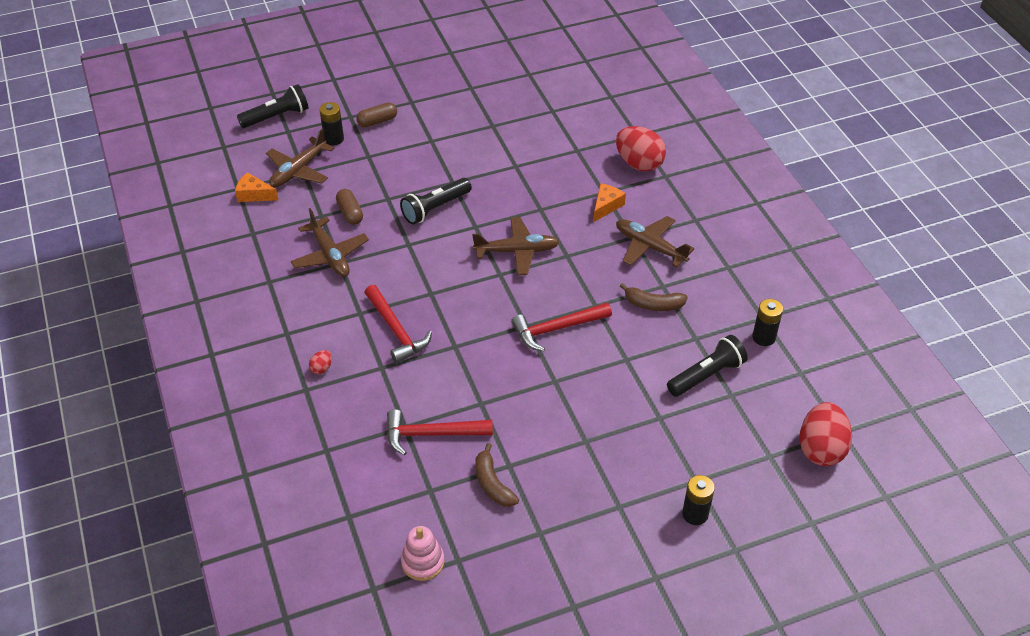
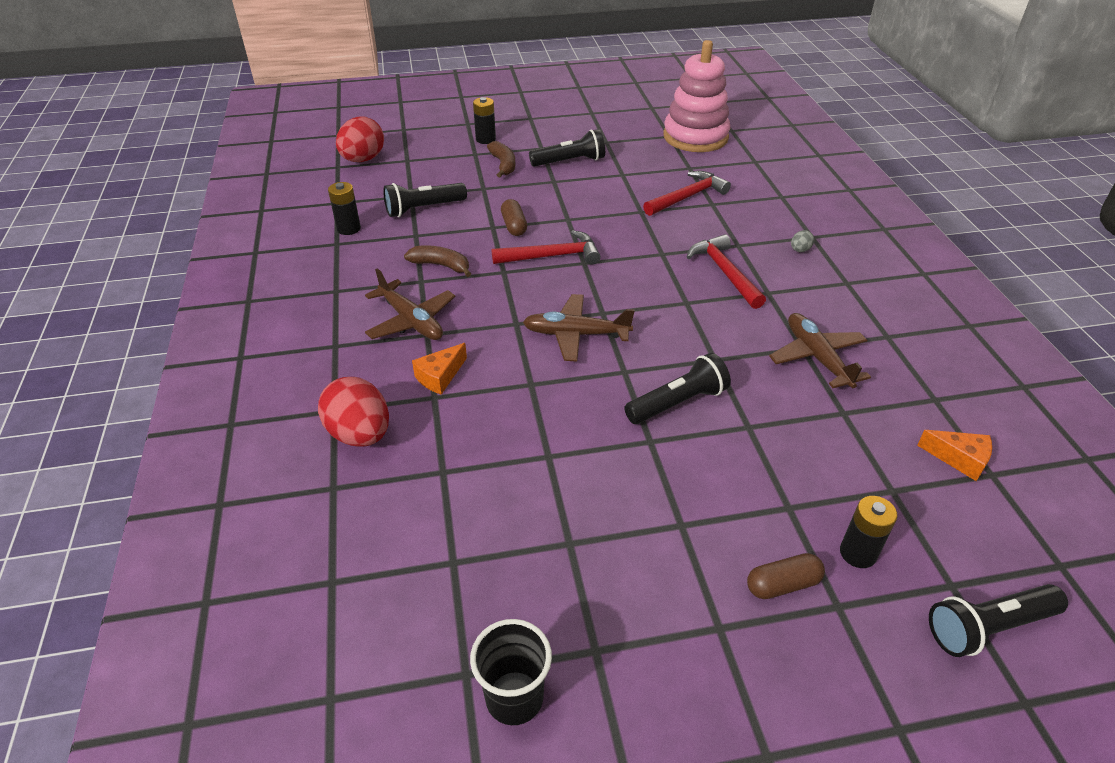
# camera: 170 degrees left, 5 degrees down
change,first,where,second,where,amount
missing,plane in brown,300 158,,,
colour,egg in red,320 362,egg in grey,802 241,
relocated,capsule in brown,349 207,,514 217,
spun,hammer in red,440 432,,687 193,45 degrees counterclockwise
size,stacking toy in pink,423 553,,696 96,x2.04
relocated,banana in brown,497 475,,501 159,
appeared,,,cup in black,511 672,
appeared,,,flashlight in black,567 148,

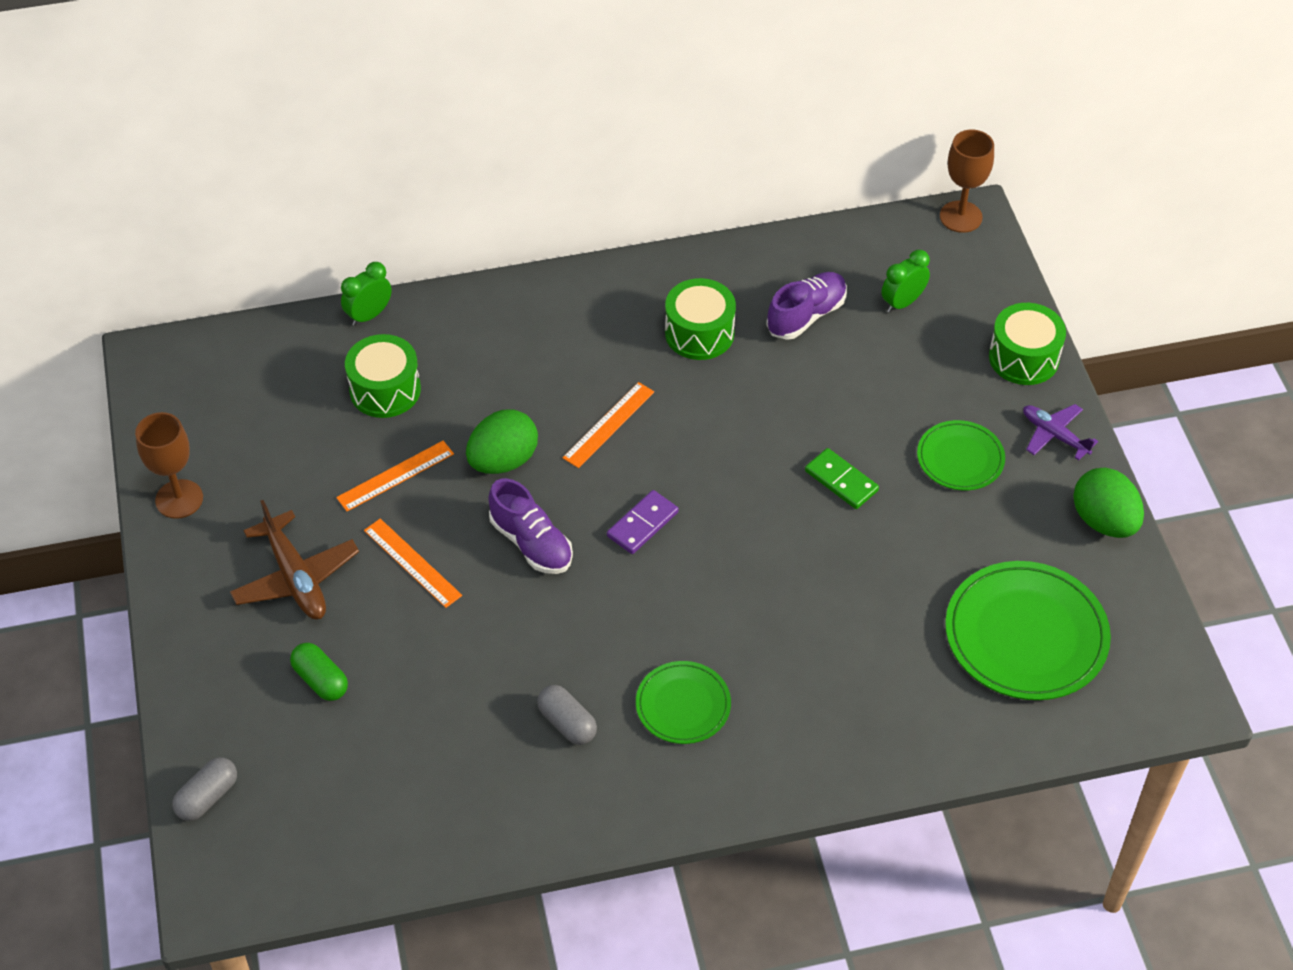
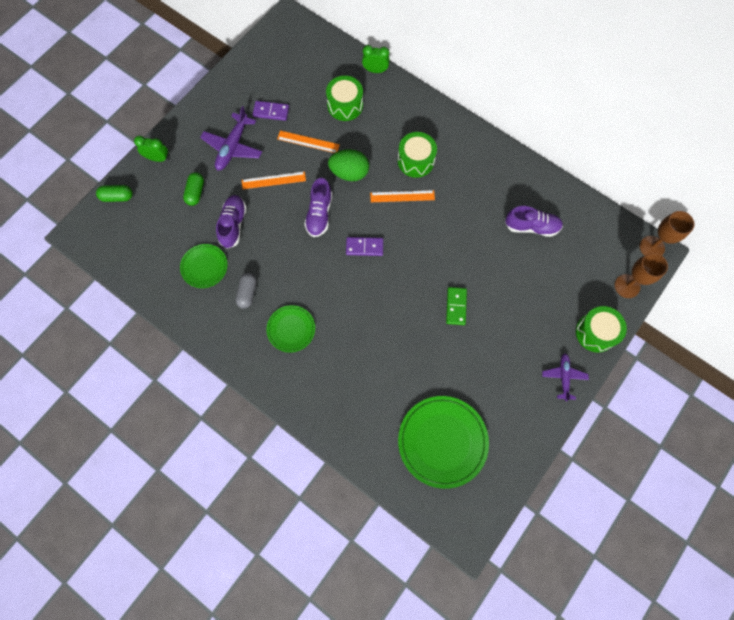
# camera: 50 degrees right, 20 degrees up
change,first,where,second,where,amount
relocated,goblet in brown,169 465,,641 275,
colour,capsule in grey,204 789,capsule in green,114 193,
colour,plane in brown,294 559,plane in purple,231 138,
spun,ruler in orange,413 563,,274 180,75 degrees clockwise
relocated,drum in green,700 319,,417 155,
relocated,clock in green,905 281,,151 149,
relocated,plate in green,961 455,,203 266,
missing,egg in green,1108 503,,,
appeared,,,shoe in purple,231 222,
appeared,,,domino in purple,270 111,

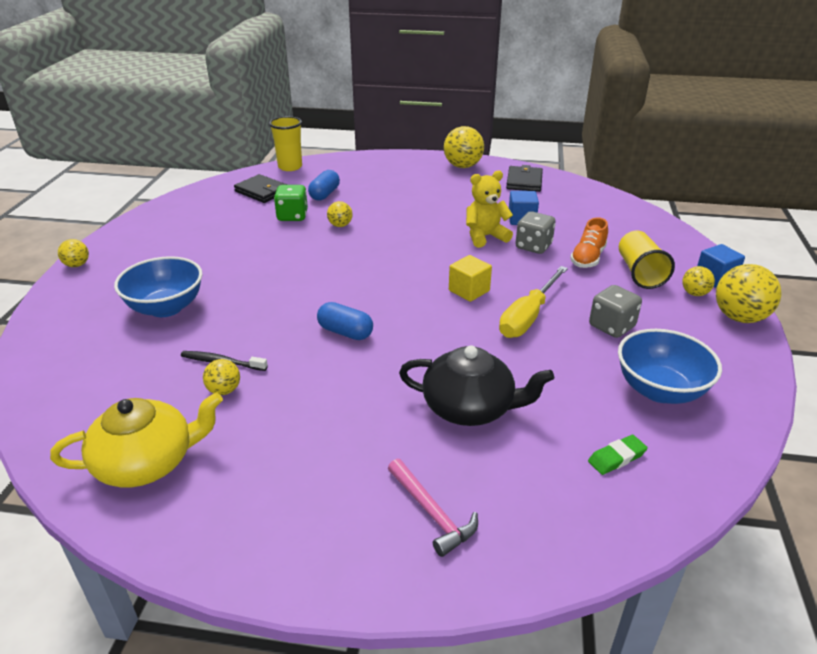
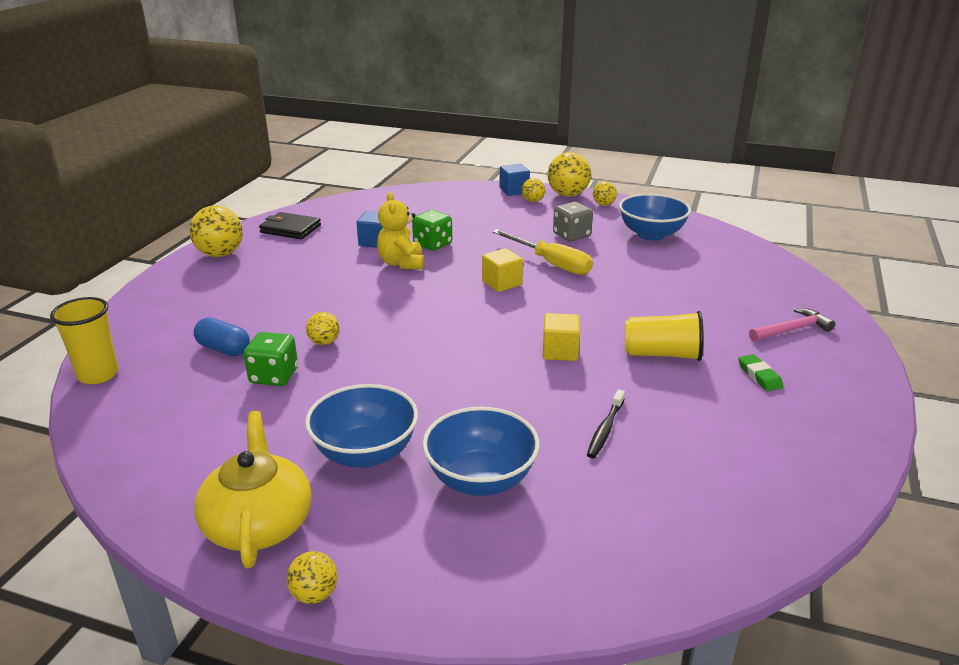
# camera: 80 degrees left, 5 degrees down
change,first,where,second,where,amount
relocated,teapot in yellow,136 440,,253 489,
relocated,ball in yellow,221 377,,605 193,
missing,wallet in black,260 188,,,
exchanged,capsule in blue,345 321,cube in yellow,561 337,
missing,teapot in black,476 385,,,
colour,dice in grey,535 232,dice in green,432 230,
missing,shoe in orange,589 242,,,
relocated,eraser in green,618 455,,760 372,
relocated,cup in yellow,647 260,,664 336,
appeared,,,bowl in blue,361 426,

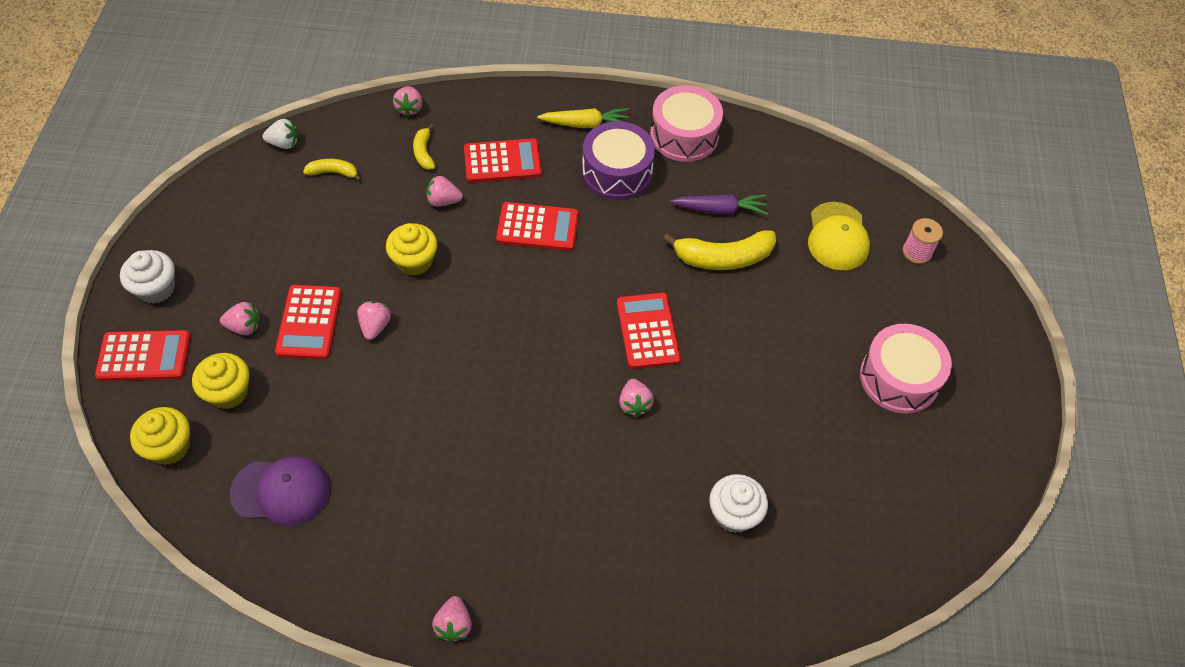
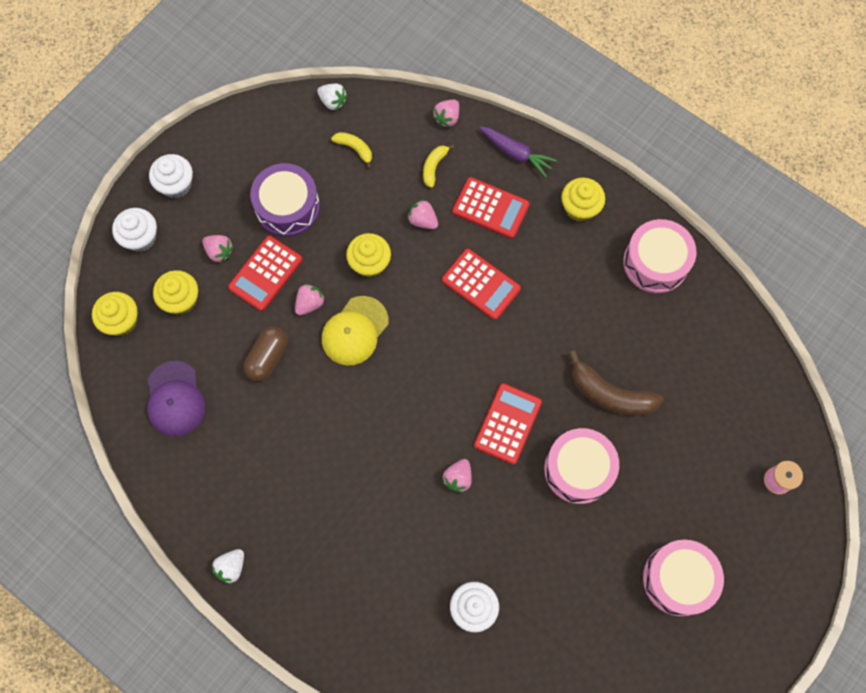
# camera: 35 degrees right, 15 degrees up
change,first,where,second,where,amount
exchanged,calculator in red,143 355,cupcake in white,134 230,
spun,cap in purple,280 491,,176 399,45 degrees clockwise
colour,strawberry in pink,452 619,strawberry in white,228 566,
exchanged,carrot in yellow,583 118,cupcake in yellow,583 200,
relocated,drum in purple,618 160,,285 200,
colour,banana in yellow,719 250,banana in brown,616 383,
relocated,carrot in purple,719 204,,518 151,
relocated,cap in yellow,839 236,,355 331,
appeared,,,capsule in brown,265 354,
appeared,,,drum in pink,581 466,

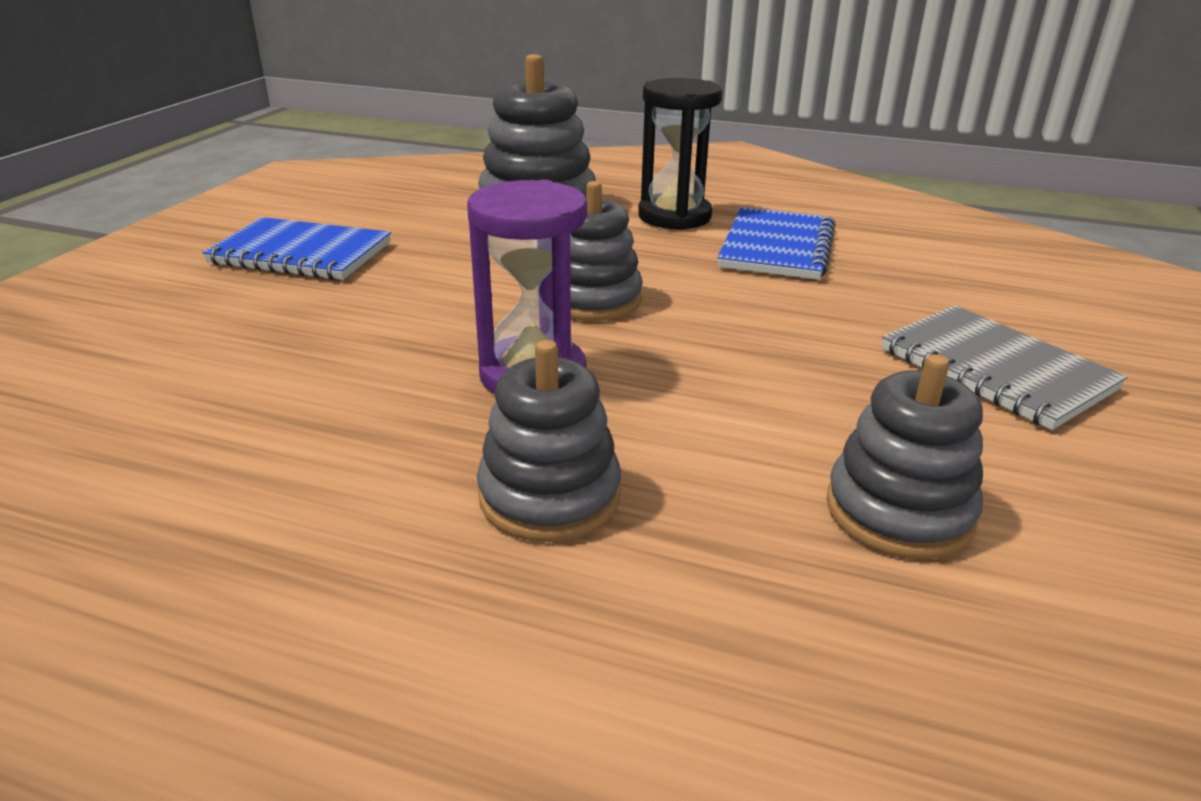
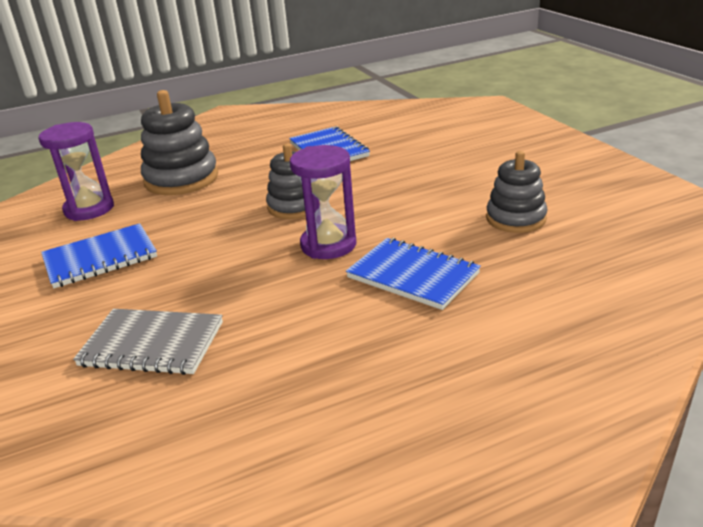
# camera: 40 degrees left, 0 degrees up
change,first,where,second,where,amount
exchanged,stacking toy in grey,549 441,notebook in blue,413 274,
missing,hourglass in black,680 154,,,
relocated,notebook in grey,1004 367,,148 342,
appeared,,,hourglass in purple,76 171,

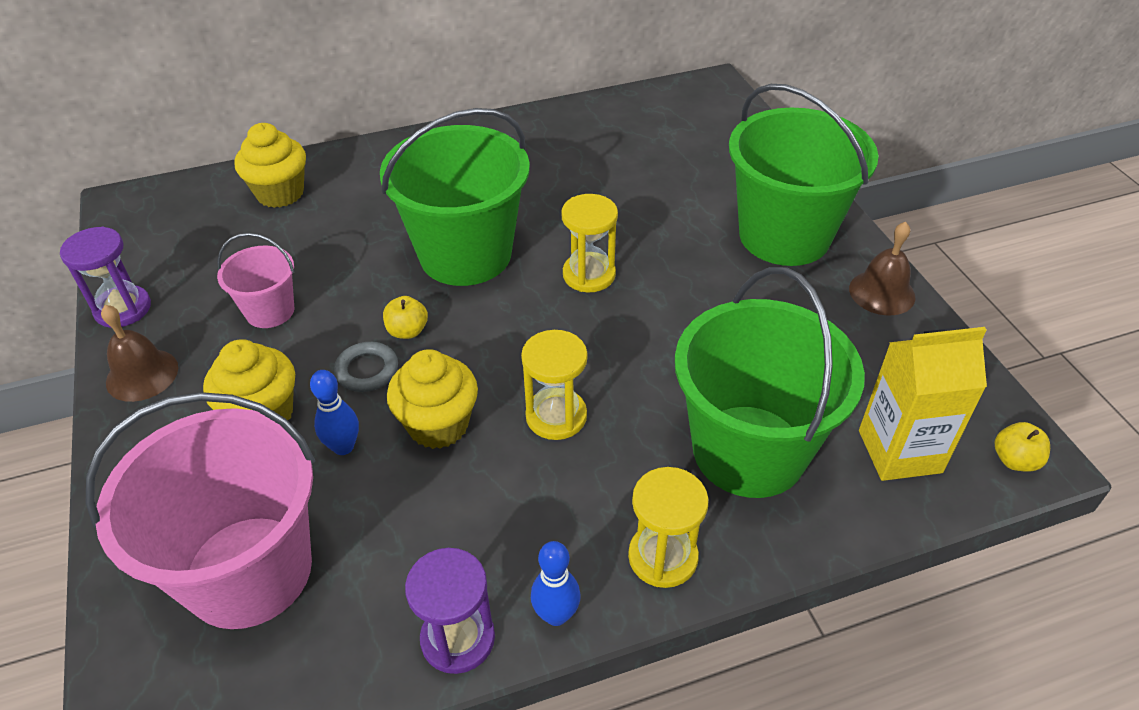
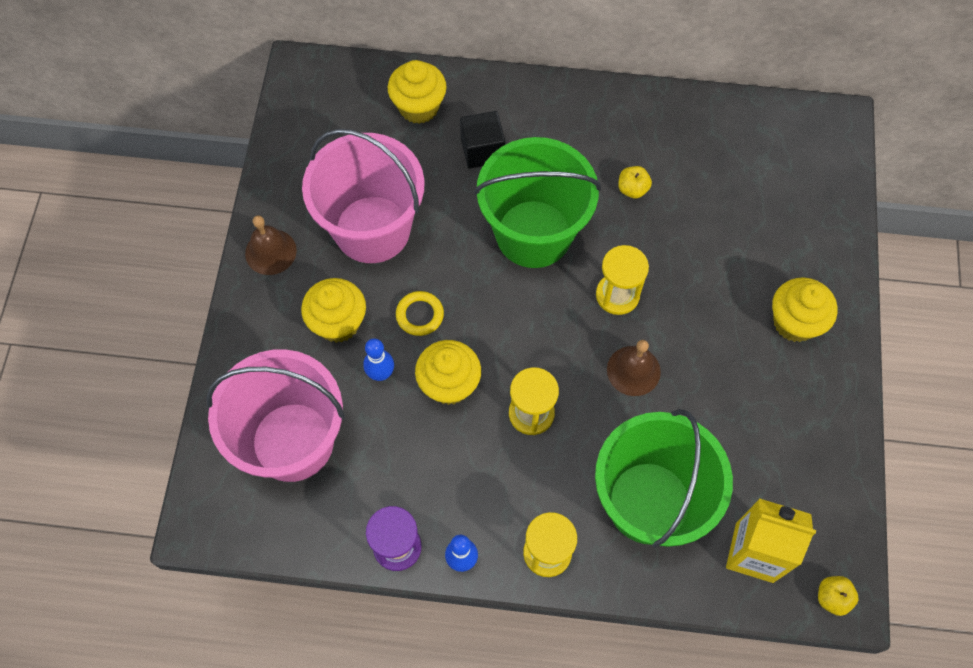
# camera: 25 degrees right, 20 degrees up
change,first,where,second,where,amount
missing,hourglass in purple,105 277,,,
size,bucket in pink,255 280,,363 196,x2.03
colour,ring in grey,366 367,ring in yellow,420 313,
relocated,apple in yellow,405 317,,635 182,
exchanged,bucket in green,804 175,cupcake in yellow,804 309,
relocated,bell in brown,882 269,,634 368,
appeared,,,cube in black,482 140,

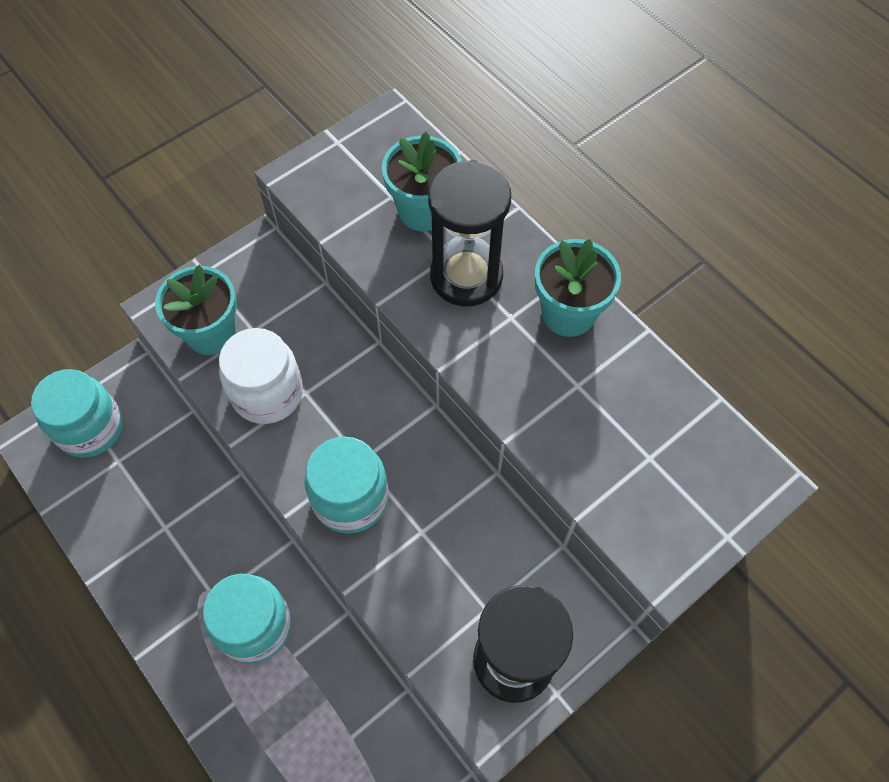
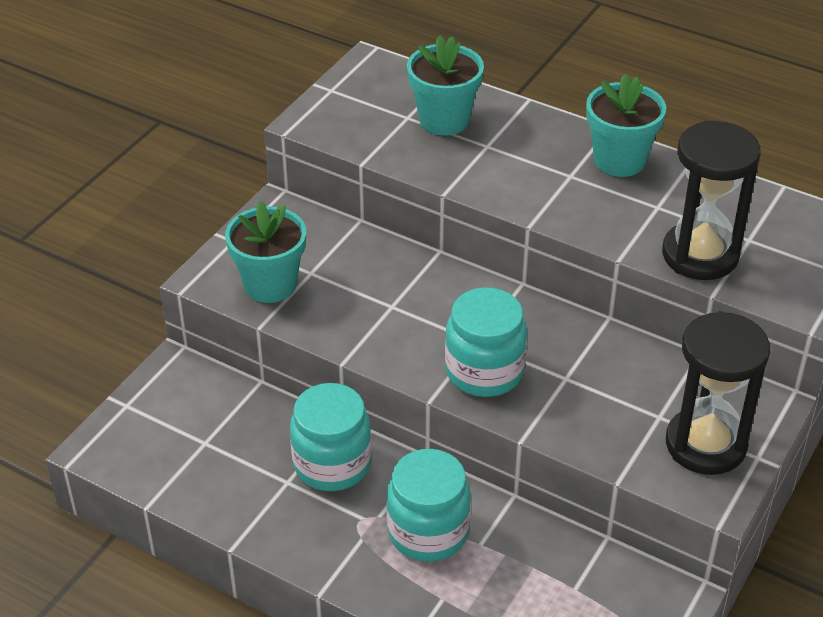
# camera: 20 degrees left, 20 degrees down
change,first,where,second,where,amount
relocated,jar in turquoise,77 413,,331 437,
missing,jar in white,261 376,,,
relocated,hourglass in black,469 233,,711 200,

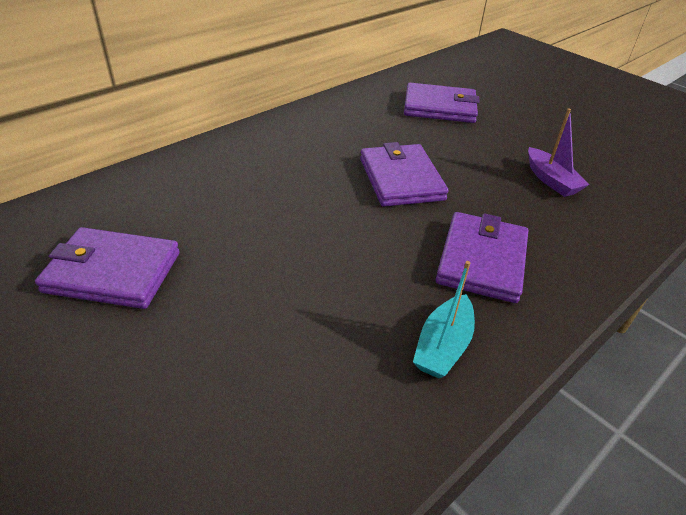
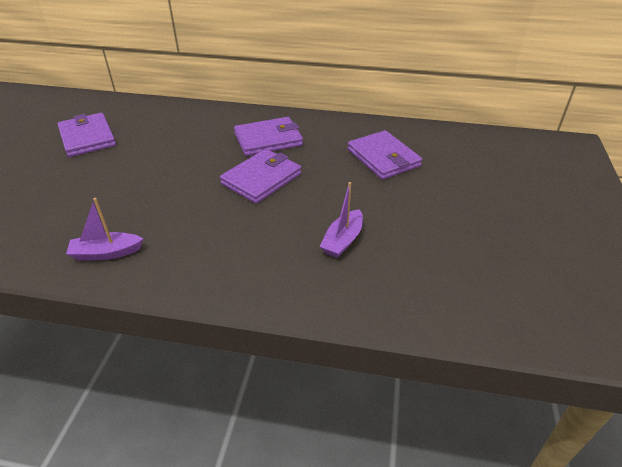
# camera: 55 degrees right, 0 degrees up
change,first,where,second,where,amount
colour,boat in turquoise,444 319,boat in purple,104 229,
relocated,wallet in purple,482 257,,268 136,

